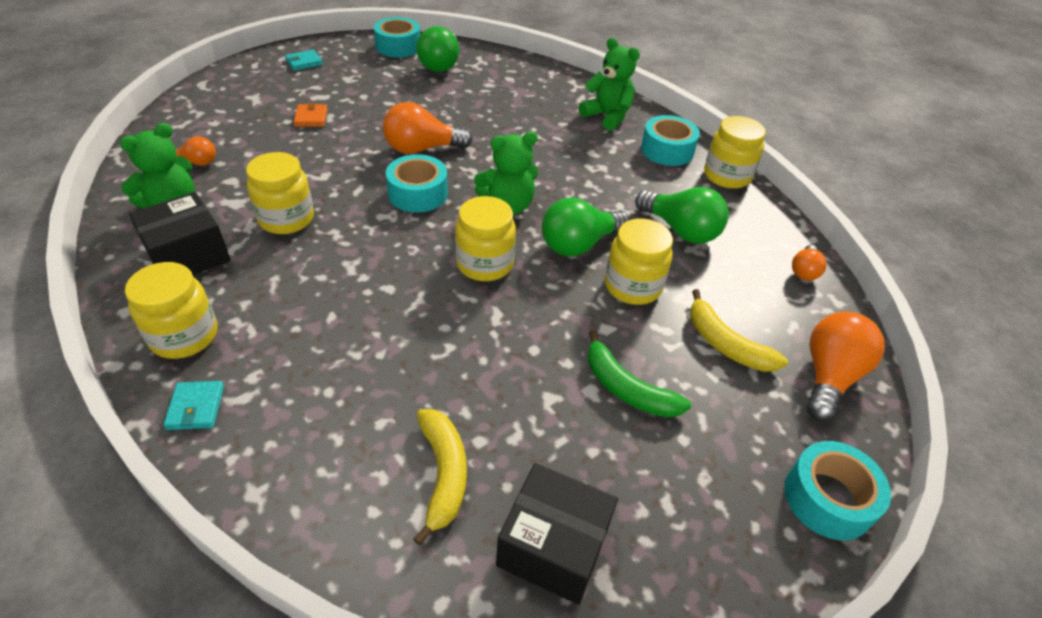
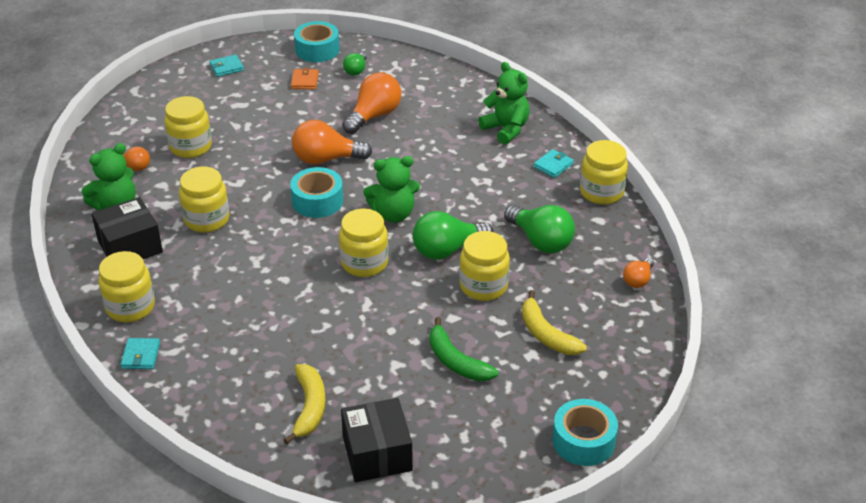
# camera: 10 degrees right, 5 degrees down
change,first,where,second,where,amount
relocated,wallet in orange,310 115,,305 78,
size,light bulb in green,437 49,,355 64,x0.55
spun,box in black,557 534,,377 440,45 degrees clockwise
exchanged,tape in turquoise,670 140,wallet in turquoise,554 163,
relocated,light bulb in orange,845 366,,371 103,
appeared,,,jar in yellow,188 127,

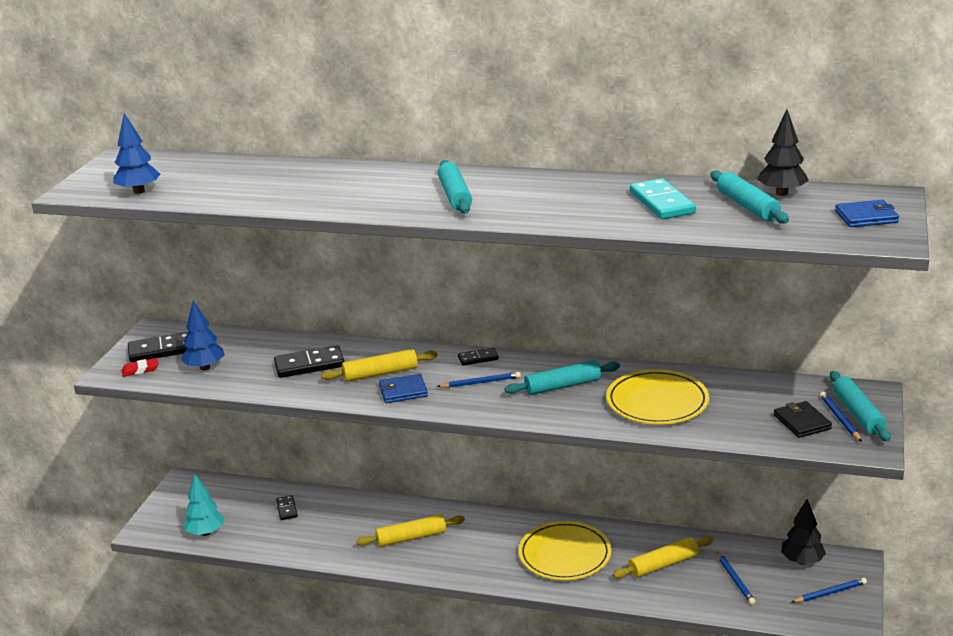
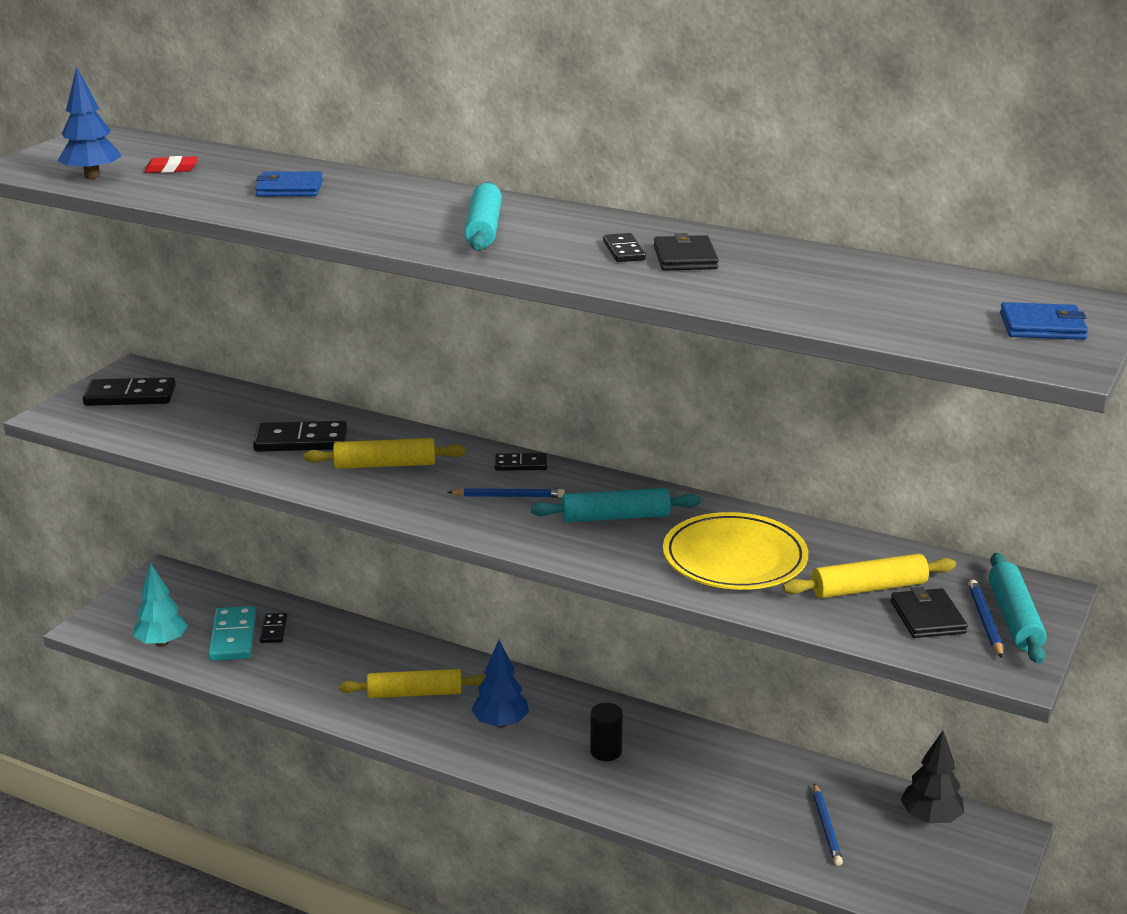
# camera: 10 degrees right, 0 degrees up
change,first,where,second,where,amount
relocated,eraser in red,140 367,,171 164,
relocated,tree in blue,203 335,,500 684,
relocated,wallet in blue,403 388,,289 184,
exchanged,plate in yellow,565 550,cylinder in black,606 732,
relocated,rolling pin in yellow,663 557,,869 575,
relocated,domino in turquoise,663 198,,232 633,
missing,rolling pin in turquoise,749 197,,,
missing,tree in black,783 152,,,
missing,pencil in blue,829 590,,,
appeared,,,domino in black,624 247,
appeared,,,wallet in black,686 252,

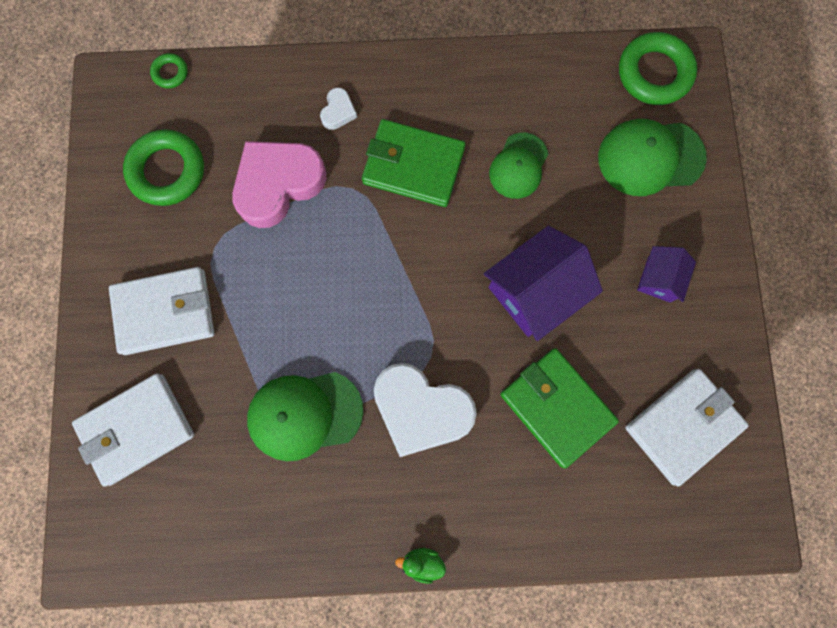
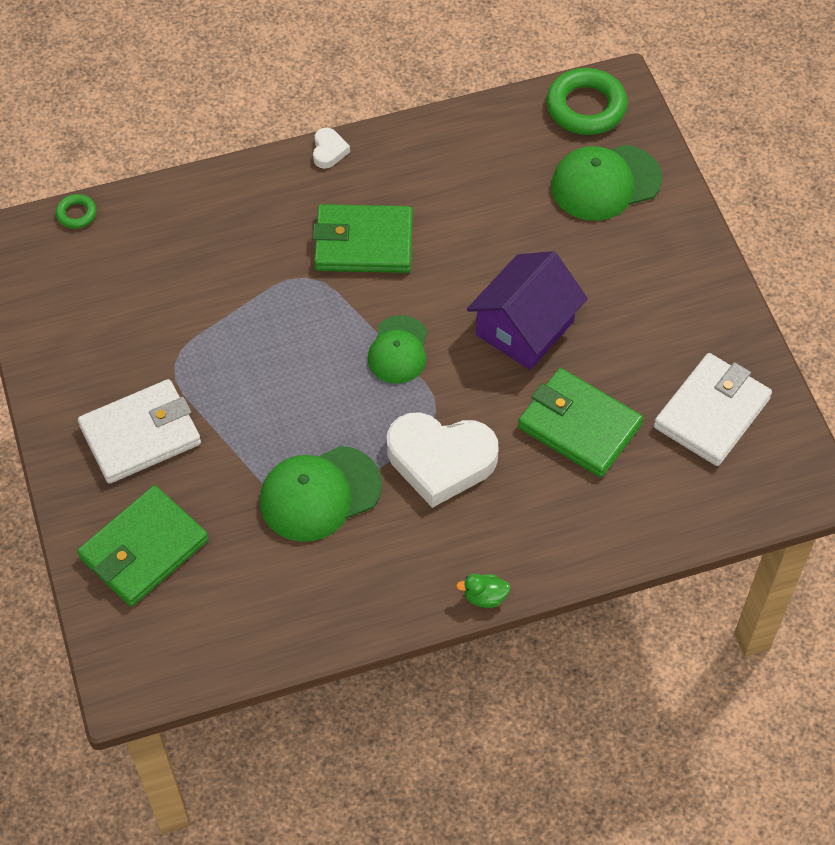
# camera: 15 degrees left, 20 degrees down
change,first,where,second,where,amount
colour,wallet in white,133 430,wallet in green,143 546,
missing,ring in green,163 167,,,
missing,heart in pink,279 184,,,
relocated,heart in white,338 108,,331 148,
relocated,cap in green,518 165,,397 349,
missing,house in purple,666 274,,,

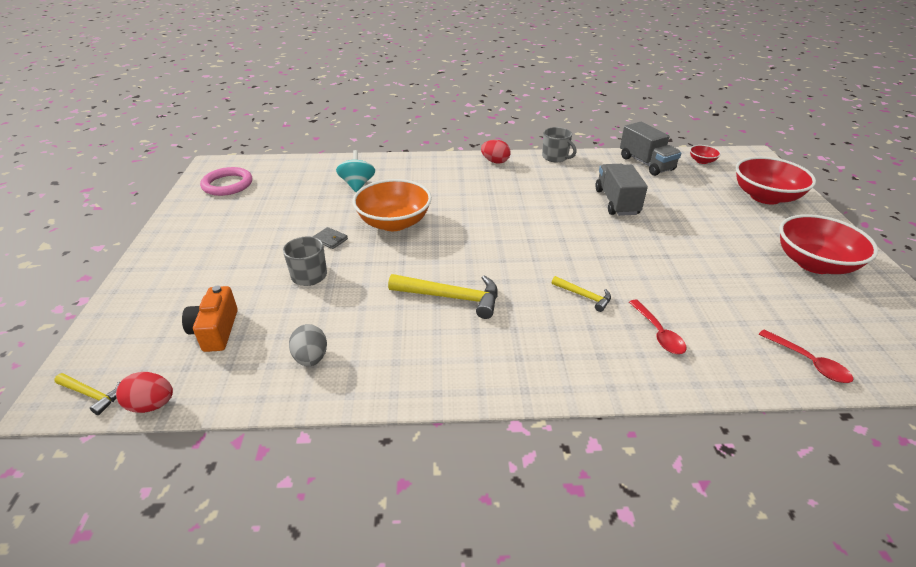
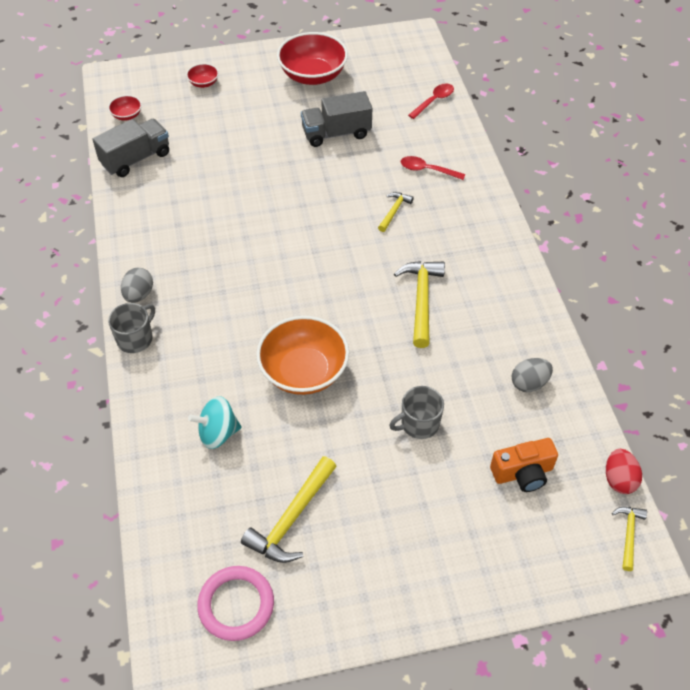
# camera: 100 degrees left, 15 degrees up
change,first,where,second,where,amount
missing,wallet in grey,330 238,,,
colour,egg in red,496 152,egg in grey,137 285,
relocated,mug in grey,559 144,,131 328,
relocated,truck in grey,621 190,,336 119,
spun,spoon in red,657 327,,433 168,135 degrees counterclockwise
size,bowl in red,776 181,,202 75,x0.46
appeared,,,hammer in yellow,289 509,

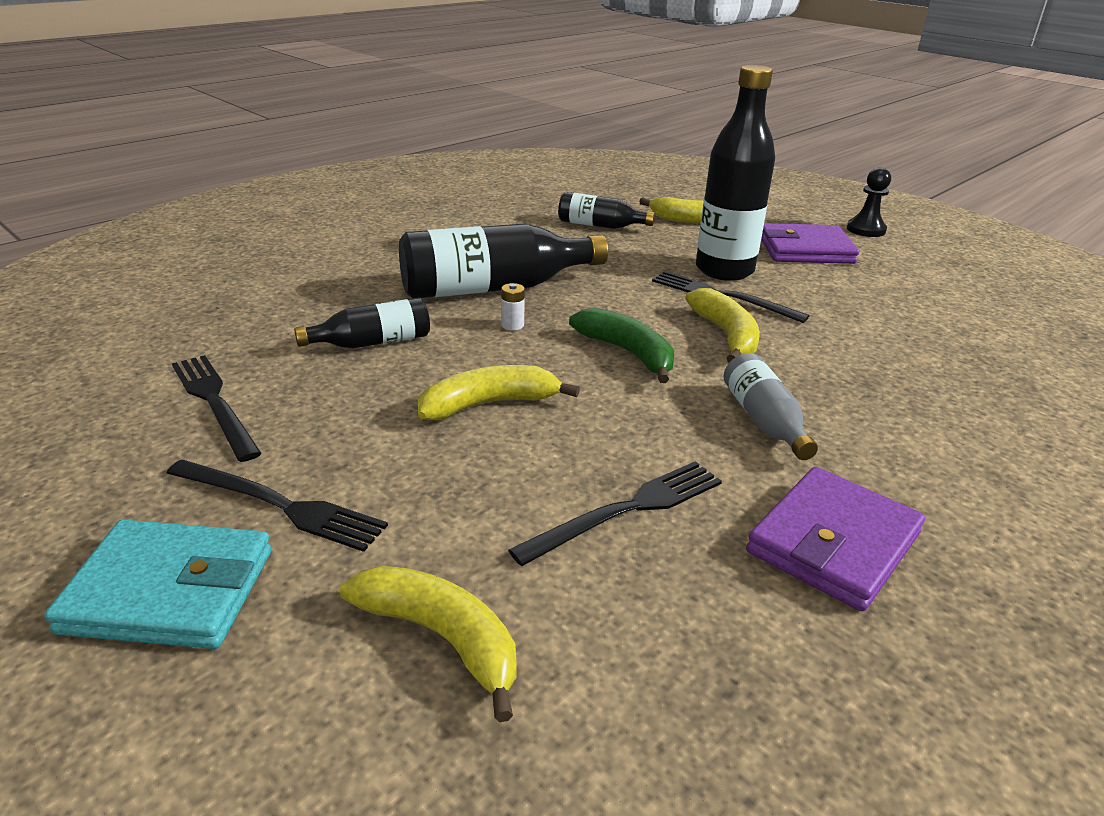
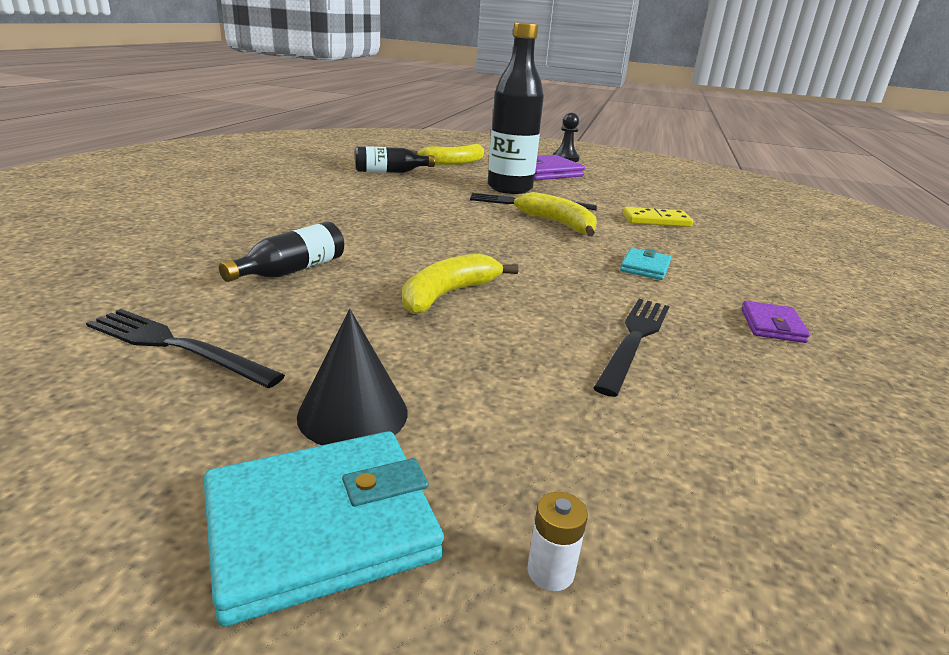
# camera: 30 degrees left, 5 degrees down
change,first,where,second,where,amount
exchanged,fork in black,277 505,cone in black,352 377,
missing,banana in yellow,428 644,,,
missing,bottle in black,503 261,,,
relocated,battery in white,513 306,,557 541,
missing,banana in green,621 345,,,
exchanged,bottle in grey,771 406,wallet in turquoise,645 264,
size,wallet in purple,835 539,,775 322,x0.54
appeared,,,domino in yellow,658 217,

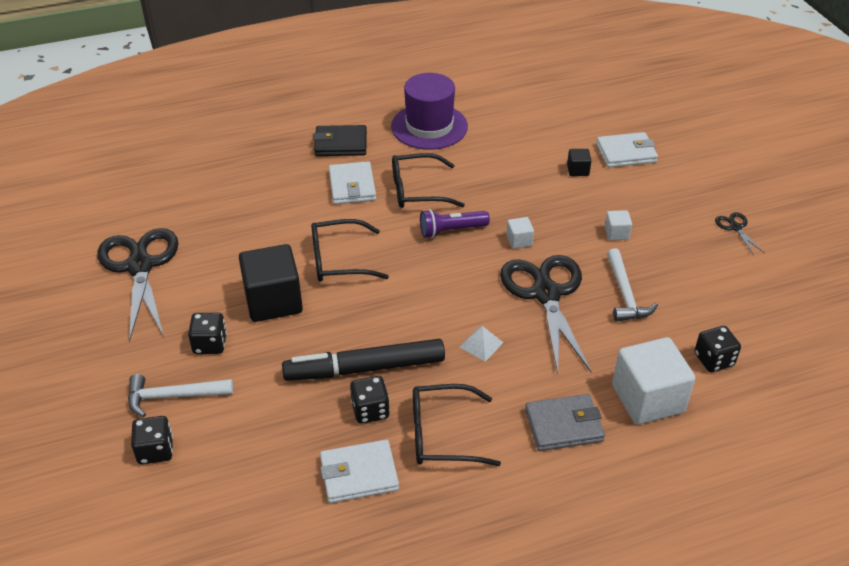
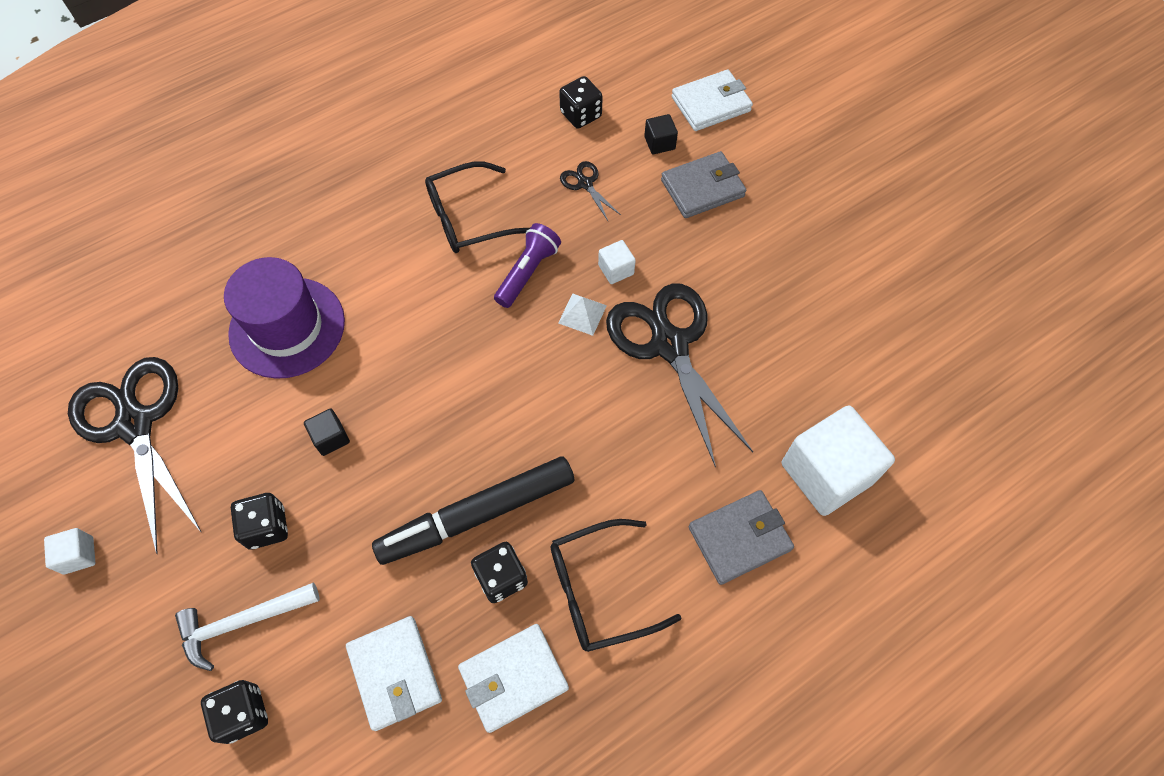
# camera: 15 degrees left, 20 degrees up
change,first,where,second,where,amount
size,cube in black,271 283,,327 432,x0.45
missing,glasses in black,350 250,,,
missing,wallet in black,340 140,,,
relocated,wallet in white,352 182,,394 673,
relocated,hat in purple,429 111,,284 318,
spun,flashlight in purple,455 223,,527 265,150 degrees clockwise
relocated,pyramid in white,482 344,,582 314,
relocated,cube in white,618 225,,69 551,
missing,hammer in white,632 285,,,
relocated,dice in black,717 349,,581 102,
relocated,scissors in black,740 233,,590 191,
appeared,,,wallet in grey,703 184,

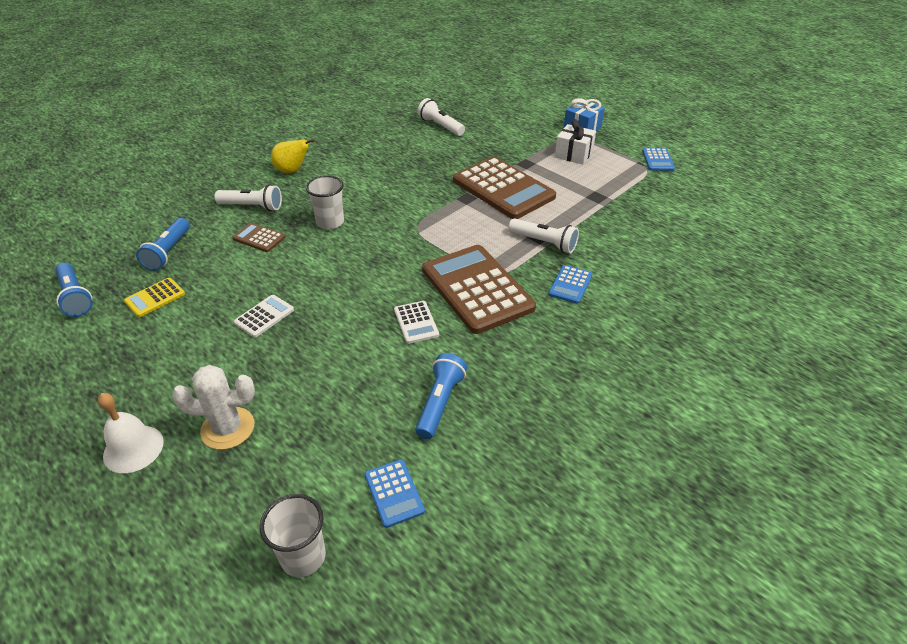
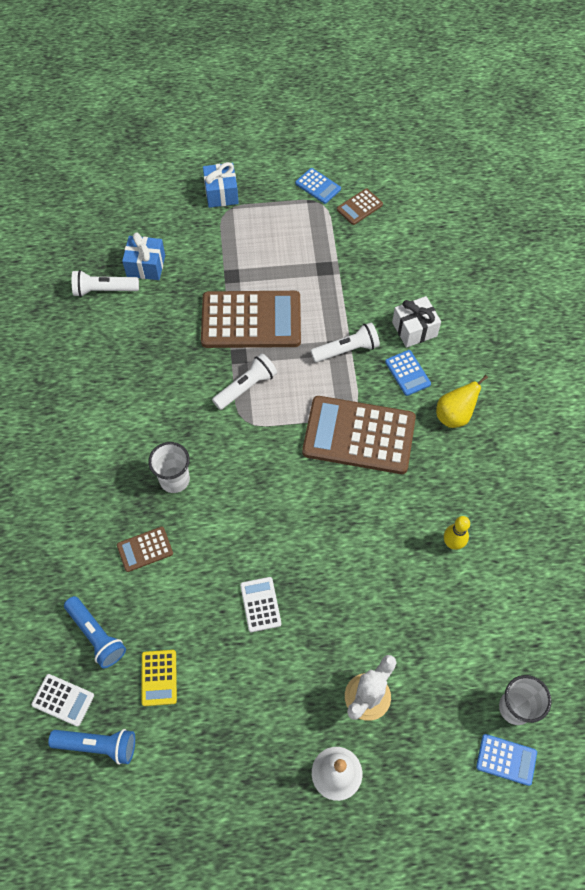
# camera: 50 degrees left, 20 degrees up
change,first,where,second,where,amount
relocated,flashlight in white,248 198,,244 381,
relocated,pear in yellow,293 156,,462 401,
relocated,calculator in blue,394 493,,506 760,
relocated,calculator in white,416 322,,62 700,
exchanged,flashlight in blue,441 396,bowling pin in yellow,457 533,
relocated,gift in white,575 142,,416 322,
appeared,,,gift in blue,143 256,
appeared,,,calculator in brown,360 206,

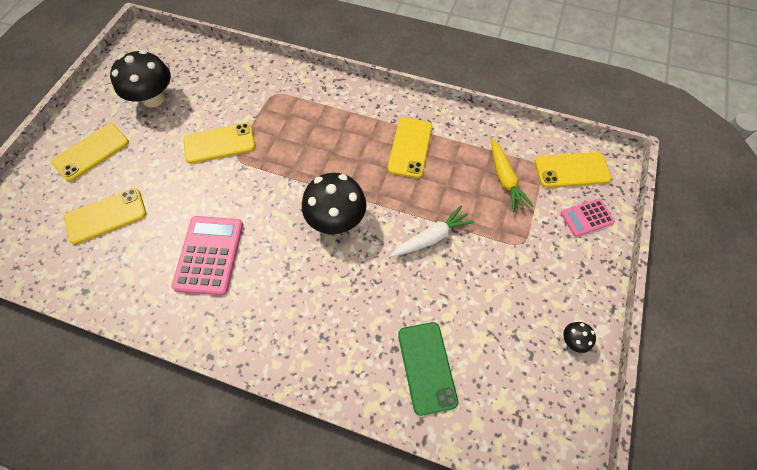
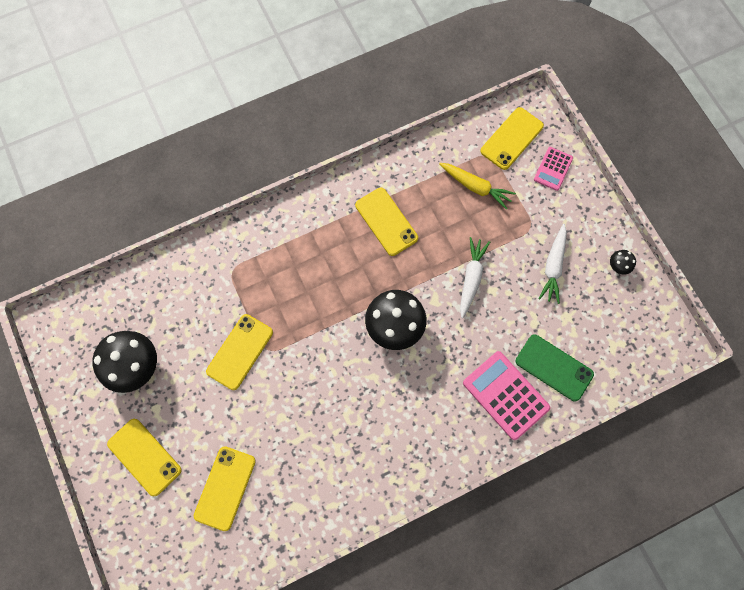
# camera: 45 degrees left, 10 degrees up
change,first,where,second,where,amount
spun,phone in yellow,90 152,,144 457,45 degrees counterclockwise
relocated,calculator in pink,207 255,,506 395,
appeared,,,carrot in white,552 264,

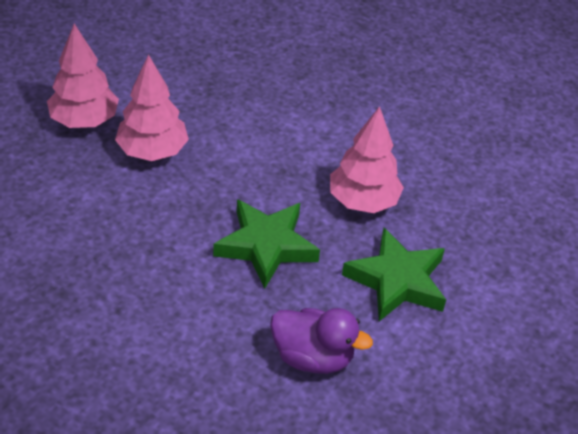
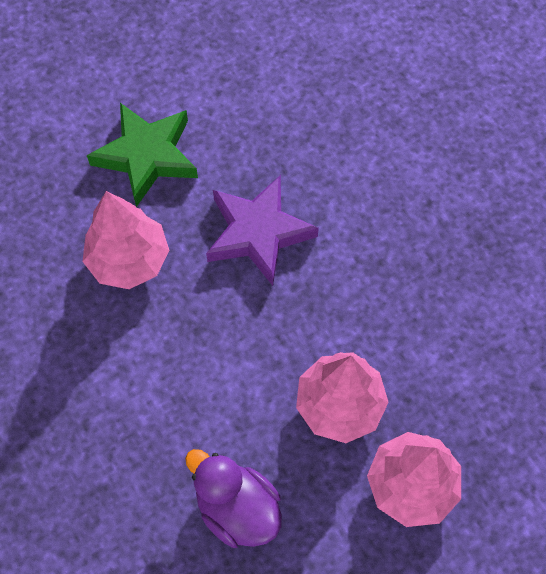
# camera: 155 degrees left, 20 degrees up
change,first,where,second,where,amount
colour,star in green,266 244,star in purple,262 230,
relocated,duck in purple,321 341,,233 498,

